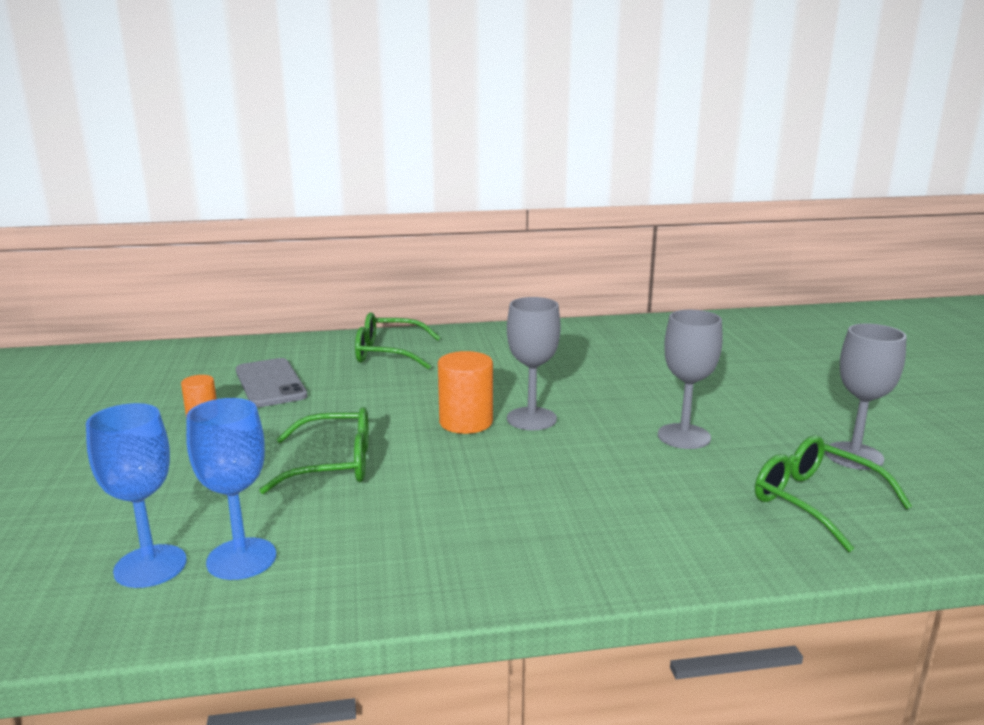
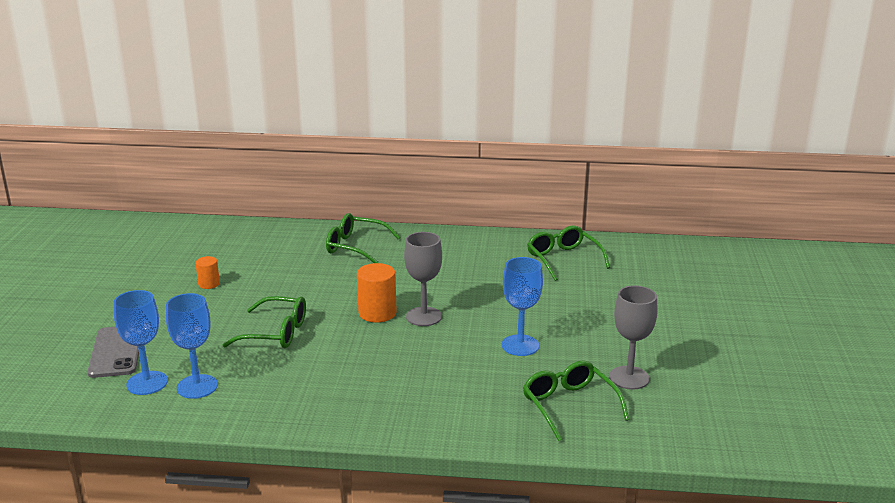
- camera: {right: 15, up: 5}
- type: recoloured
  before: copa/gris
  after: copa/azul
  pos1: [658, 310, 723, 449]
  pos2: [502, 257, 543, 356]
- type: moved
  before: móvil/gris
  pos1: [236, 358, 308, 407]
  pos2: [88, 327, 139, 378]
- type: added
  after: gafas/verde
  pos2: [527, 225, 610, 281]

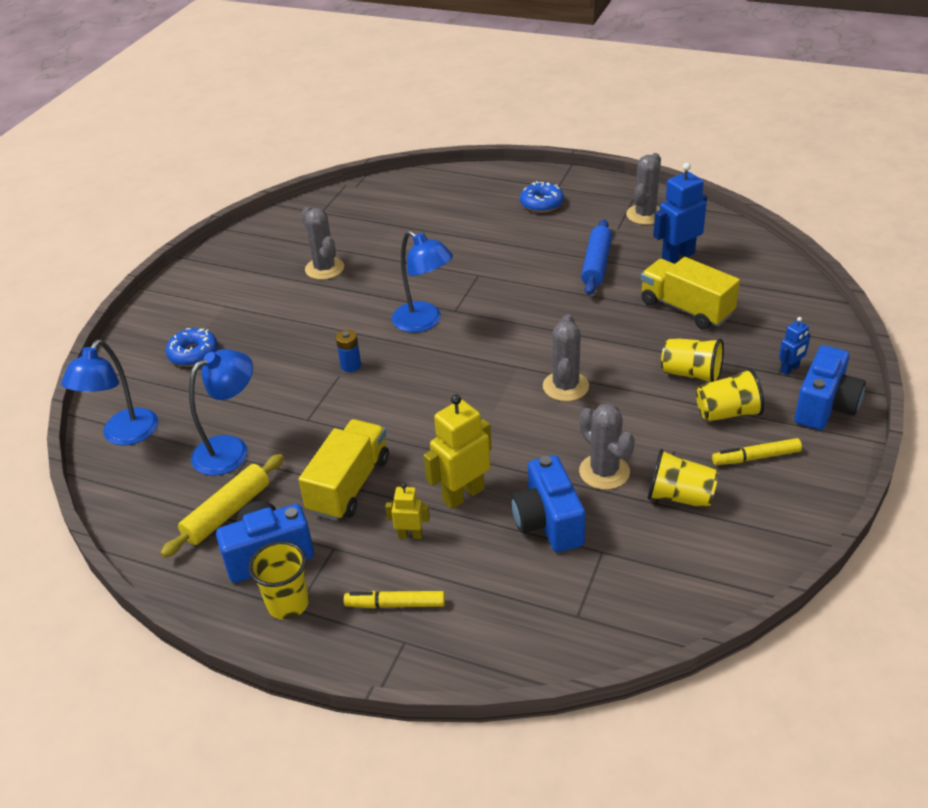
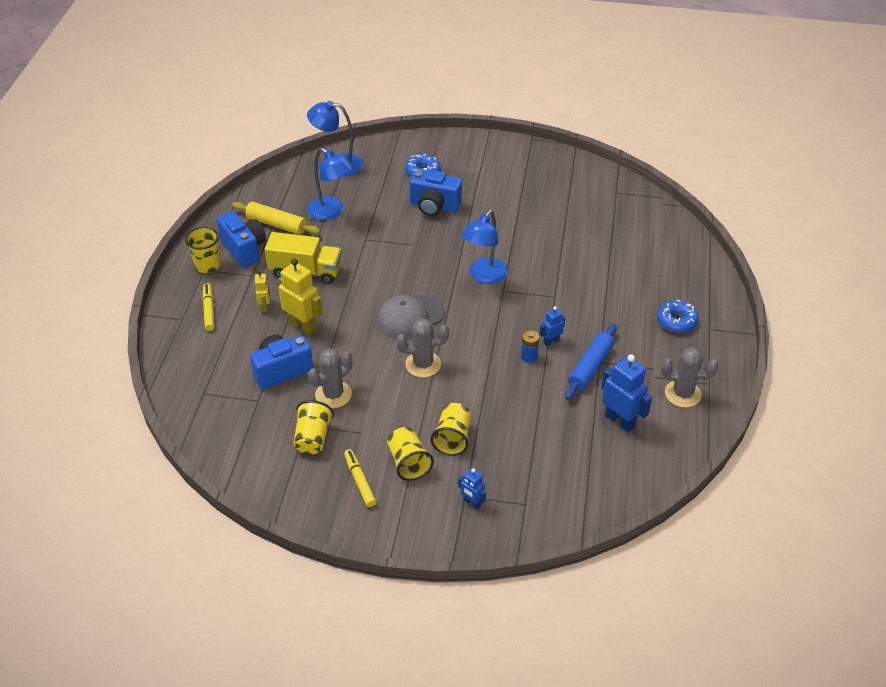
- camera: {right: 75, up: 5}
- type: removed
  before: cactus/gris
  pos1: [302, 207, 344, 280]
- type: turned
  before: rodillo/azul
  pos1: [581, 219, 612, 295]
  pos2: [565, 324, 617, 400]
  turn: -60
- type: removed
  before: camión/amarillo
  pos1: [641, 257, 740, 330]
- type: moved
  before: pila/azul
  pos1: [336, 330, 361, 372]
  pos2: [521, 330, 539, 363]
- type: moved
  before: cámara/azul
  pos1: [795, 345, 866, 430]
  pos2: [410, 170, 462, 216]
- type: added
  after: gorra/gris
  pos2: [377, 294, 444, 339]
- type: added
  after: robot/azul
  pos2: [539, 306, 565, 346]

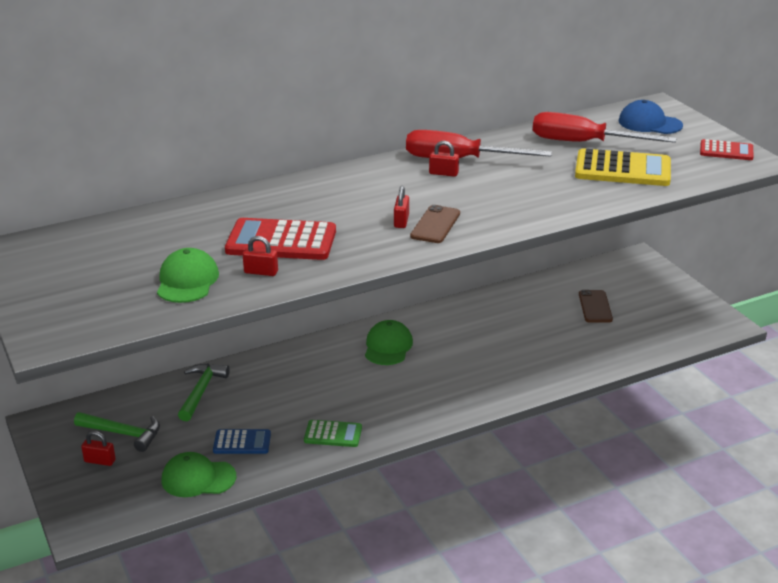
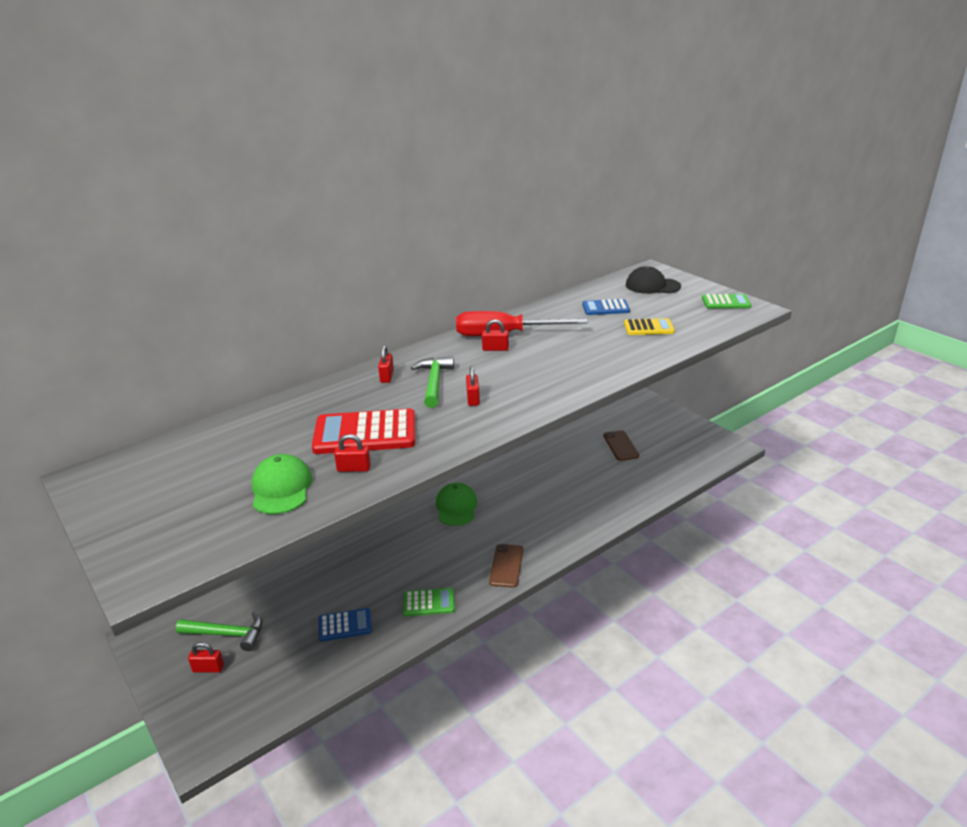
- camera: {right: -10, up: 0}
- type: recoloured
  before: gorra/azul
  after: gorra/negro
  pos1: [619, 100, 683, 134]
  pos2: [626, 266, 681, 294]
- type: replaced
  before: destornillador/rojo
  after: calculadora/azul
  pos1: [533, 112, 677, 143]
  pos2: [582, 299, 630, 315]
- type: recoloured
  before: calculadora/rojo
  after: calculadora/verde
  pos1: [700, 139, 754, 160]
  pos2: [702, 294, 751, 308]
- type: resized
  before: calculadora/amarillo
  pos1: [575, 148, 671, 186]
  pos2: [624, 318, 675, 335]
  scale: 0.57
- type: moved
  before: móvil/marrón
  pos1: [410, 205, 460, 243]
  pos2: [489, 544, 523, 588]
- type: moved
  before: martillo/verde
  pos1: [178, 364, 230, 421]
  pos2: [411, 356, 454, 408]
- type: removed
  before: gorra/verde
  pos1: [161, 452, 236, 497]
- type: added
  after: candado/rojo
  pos2: [378, 345, 394, 383]

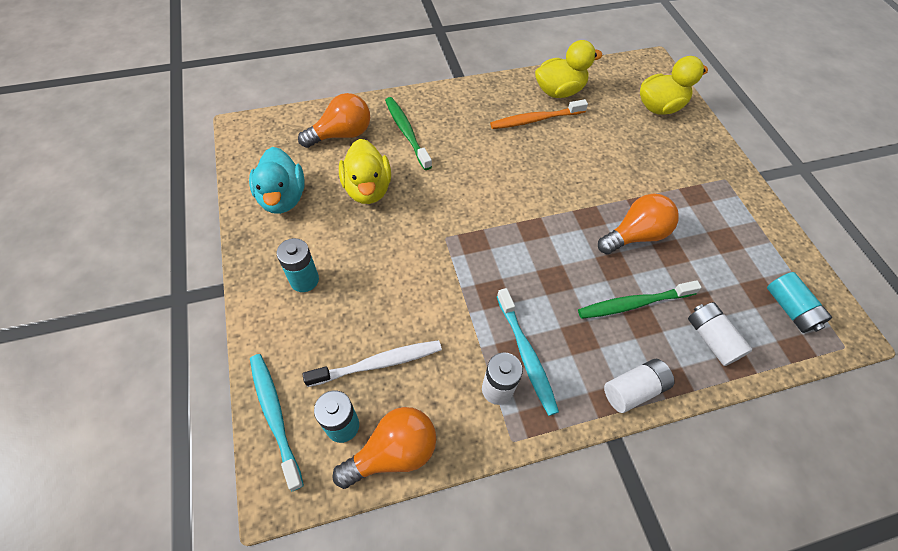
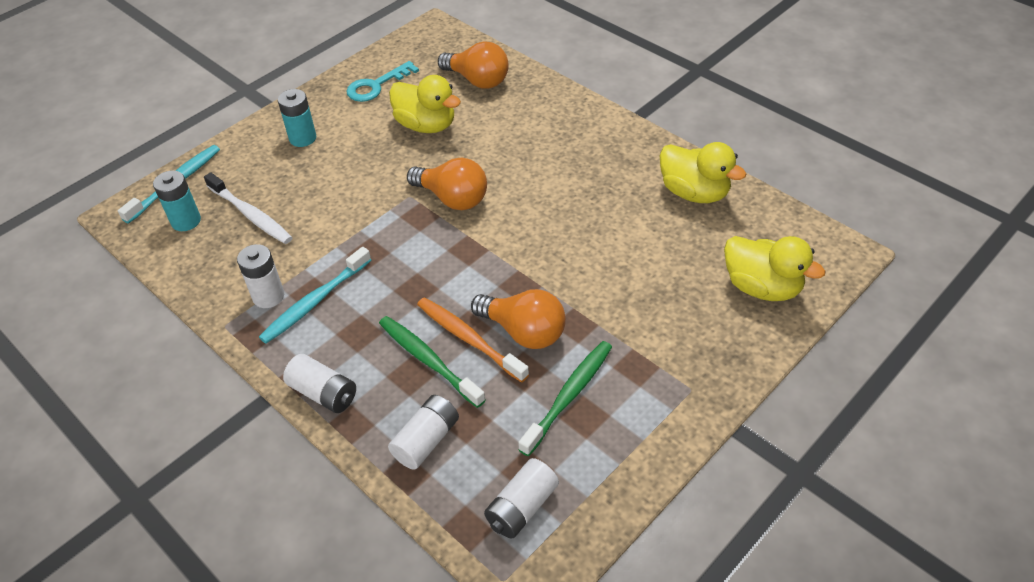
- camera: {right: 65, up: -10}
- type: moved
  before: cepillo de dientes/verde
  pos1: [385, 97, 432, 170]
  pos2: [518, 341, 612, 456]
- type: moved
  before: cepillo de dientes/naranja
  pos1: [490, 99, 588, 129]
  pos2: [417, 297, 529, 382]
- type: turned
  before: pato/amarillo
  pos1: [339, 139, 391, 204]
  pos2: [389, 75, 461, 133]
  turn: -105
- type: replaced
  before: pato/turquesa
  after: llave/turquesa
  pos1: [249, 147, 305, 214]
  pos2: [346, 61, 419, 102]
- type: recoloured
  before: pila/turquesa
  after: pila/blanco
  pos1: [767, 272, 832, 333]
  pos2: [484, 458, 559, 539]
- type: moved
  before: bombilla/naranja
  pos1: [332, 407, 436, 489]
  pos2: [407, 158, 487, 210]

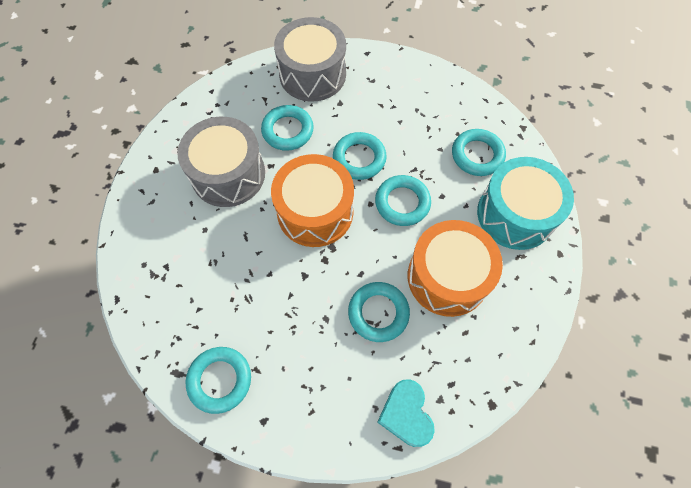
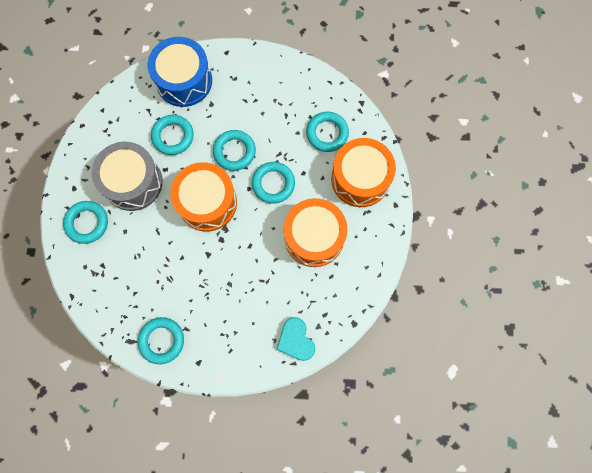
- camera: {right: -10, up: 10}
- type: recoloured
  before: tambor/gris
  after: tambor/azul
  pos1: [274, 17, 346, 102]
  pos2: [148, 37, 212, 107]
- type: recoloured
  before: tambor/turquesa
  after: tambor/naranja
  pos1: [477, 157, 574, 250]
  pos2: [331, 138, 396, 207]
- type: moved
  before: anillo/turquesa
  pos1: [348, 282, 410, 342]
  pos2: [63, 201, 108, 244]

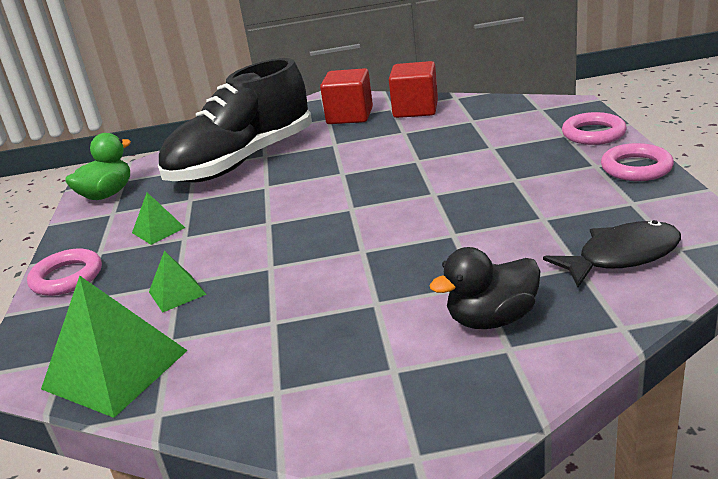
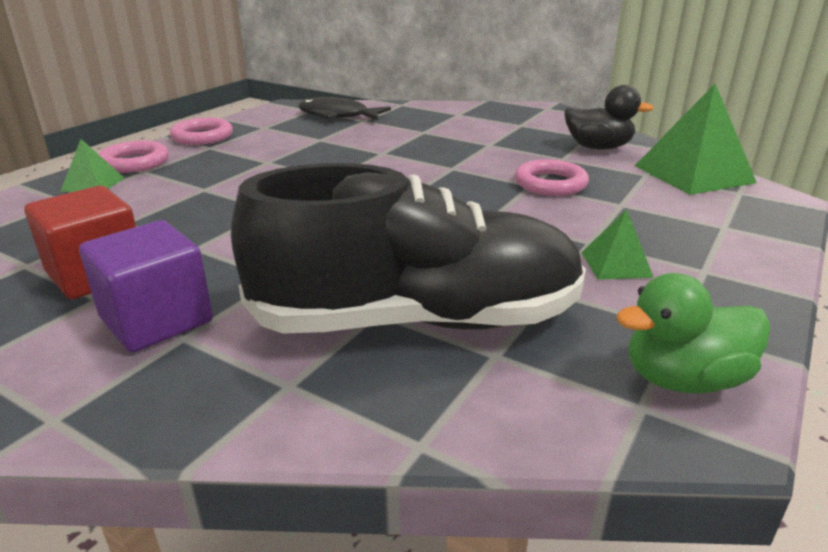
- camera: {right: -145, up: 0}
- type: recoloured
  before: cubo/rojo
  after: cubo/morado
  pos1: [320, 68, 373, 124]
  pos2: [79, 220, 213, 352]
- type: moved
  before: pato/negro
  pos1: [429, 247, 541, 329]
  pos2: [564, 85, 654, 150]
- type: moved
  before: anillo/rosa
  pos1: [27, 249, 102, 296]
  pos2: [515, 159, 589, 196]
- type: moved
  before: pirámide/verde
  pos1: [149, 251, 207, 312]
  pos2: [60, 139, 124, 192]

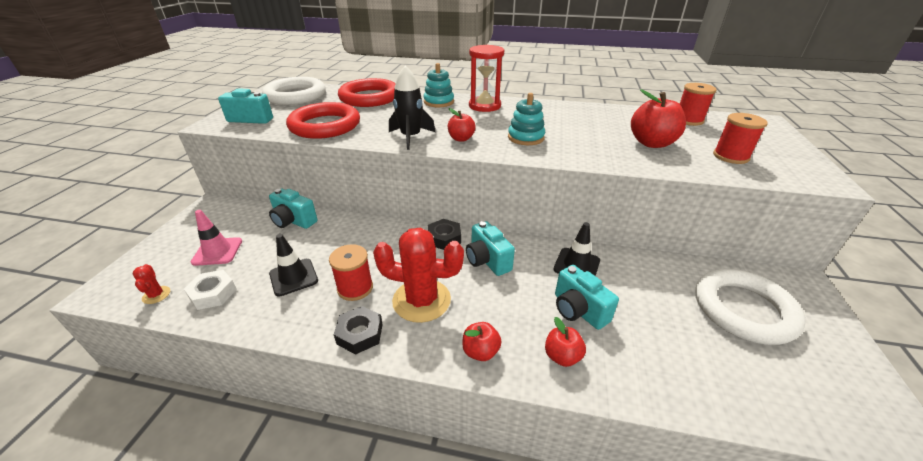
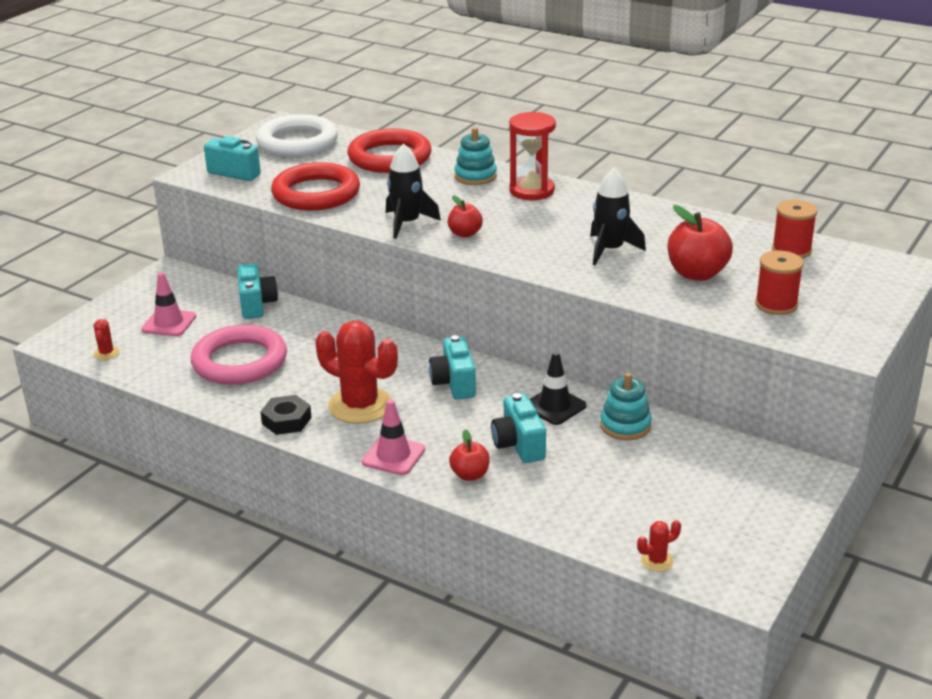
- camera: {right: 20, up: -5}
- type: moved
  before: juguete apilable/turquesa
  pos1: [508, 93, 545, 145]
  pos2: [600, 373, 652, 440]
- type: turned
  before: cámara/turquesa
  pos1: [269, 189, 318, 229]
  pos2: [237, 264, 278, 319]
  turn: -150
- type: removed
  before: tuerca/negro
  pos1: [428, 219, 461, 250]
- type: replaced
  before: cono de tráfico/negro
  after: anillo/rosa
  pos1: [269, 234, 318, 297]
  pos2: [191, 325, 287, 385]
- type: removed
  before: carrete/rojo
  pos1: [329, 244, 373, 301]
- type: removed
  before: anillo/blanco
  pos1: [695, 269, 805, 345]
- type: removed
  before: tuerca/blanco
  pos1: [184, 270, 237, 310]
- type: replaced
  before: manzana/rojo
  after: cono de tráfico/rosa
  pos1: [462, 322, 502, 361]
  pos2: [362, 399, 425, 475]
- type: added
  after: cohete/negro
  pos2: [590, 168, 646, 265]
- type: added
  after: cactus/rojo
  pos2: [637, 520, 681, 572]

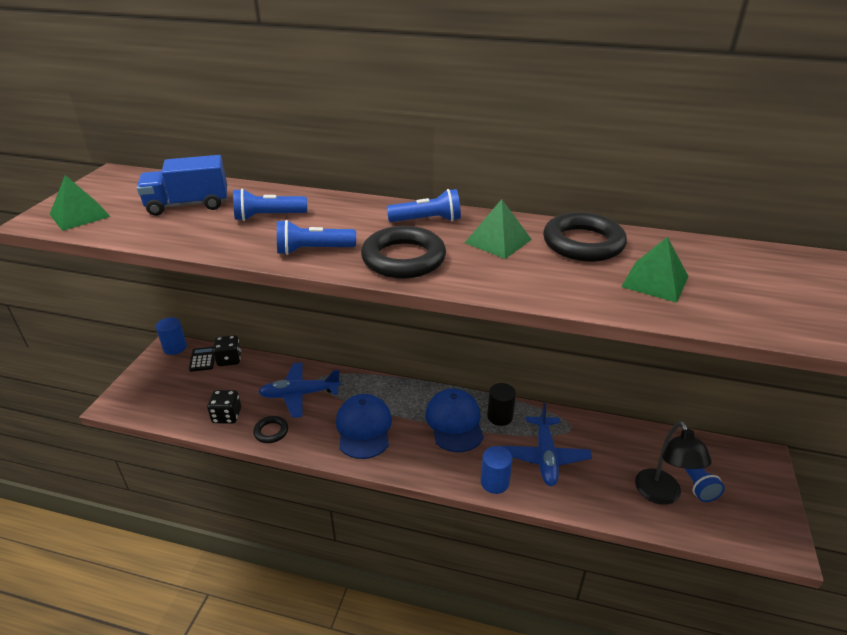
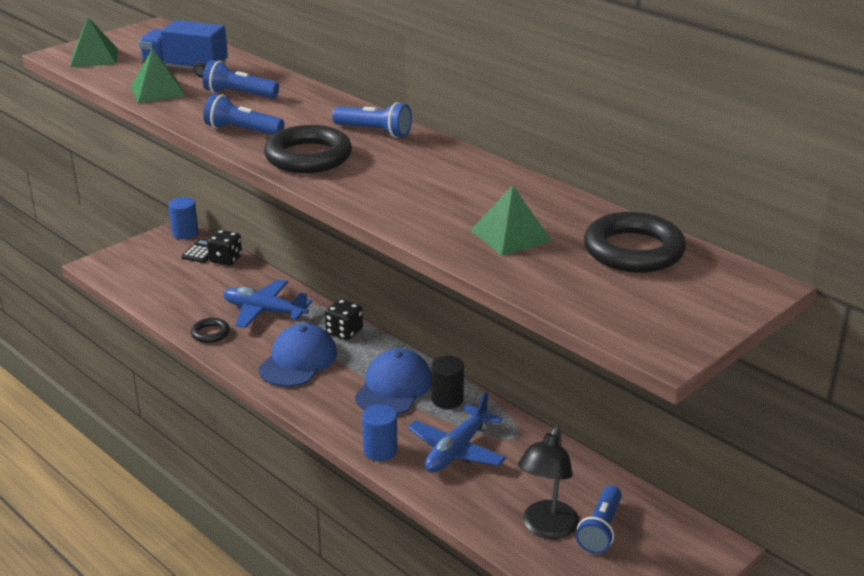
- camera: {right: 30, up: -5}
- type: moved
  before: pirámide/verde
  pos1: [465, 199, 532, 259]
  pos2: [131, 48, 186, 103]
- type: moved
  before: anillo/negro
  pos1: [543, 212, 627, 262]
  pos2: [584, 212, 686, 273]
- type: moved
  before: dado/negro
  pos1: [207, 390, 241, 424]
  pos2: [325, 299, 363, 340]

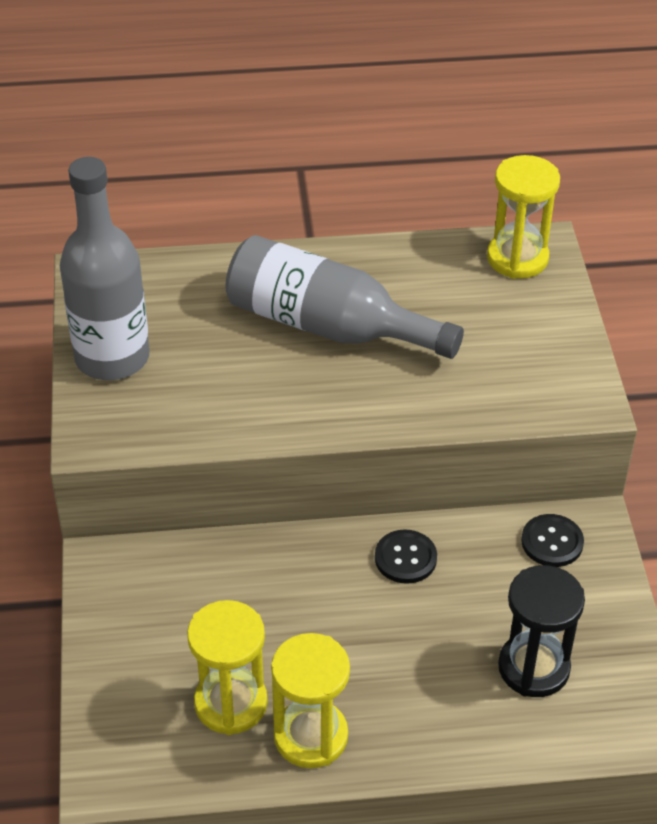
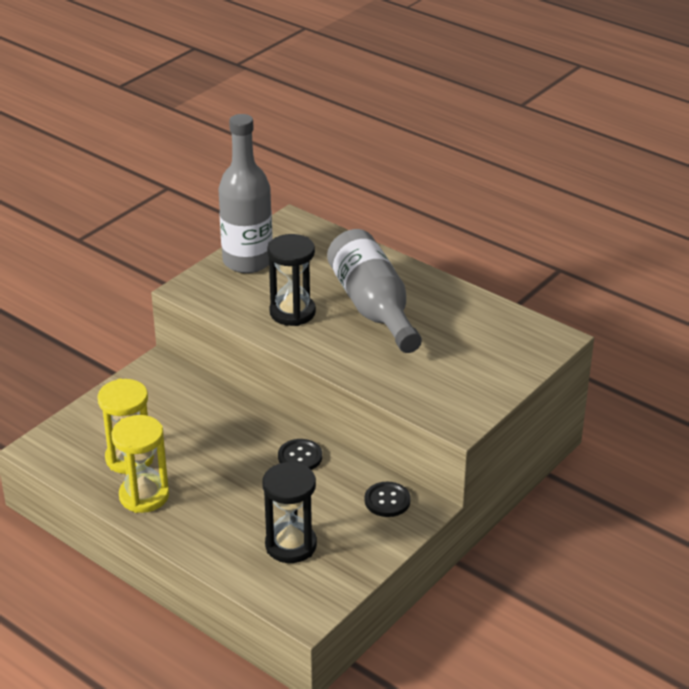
- camera: {right: 45, up: -10}
- type: removed
  before: reloj de arena/amarillo
  pos1: [487, 155, 560, 279]
- type: added
  after: reloj de arena/negro
  pos2: [267, 234, 316, 326]

